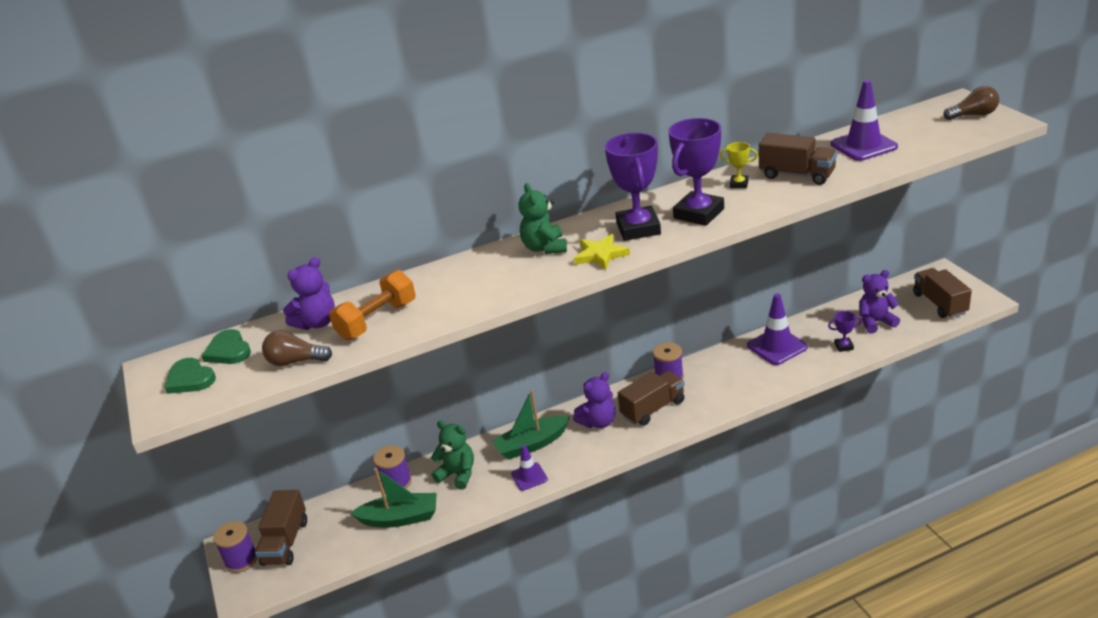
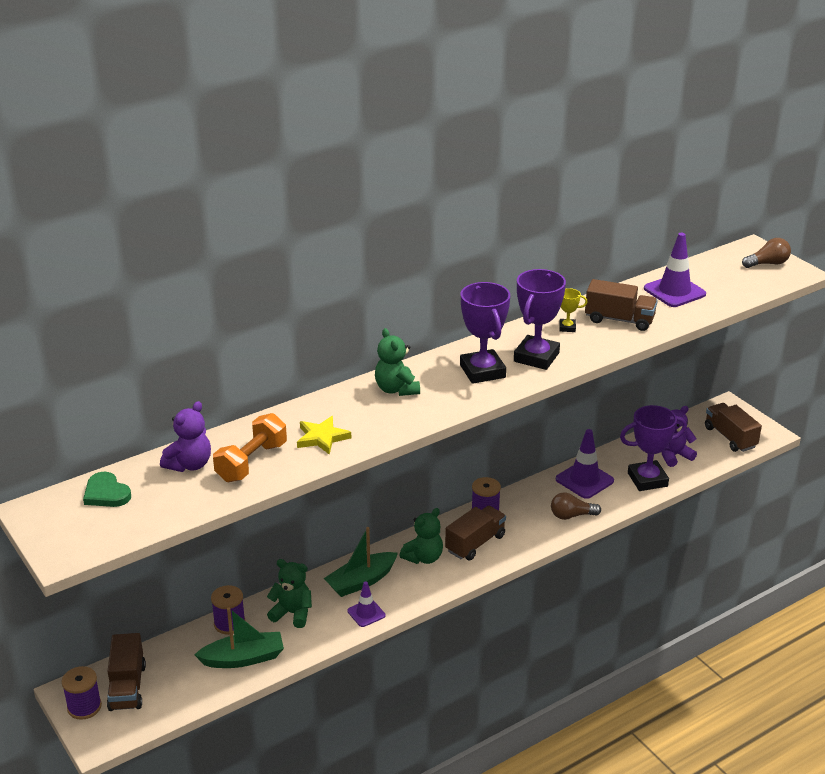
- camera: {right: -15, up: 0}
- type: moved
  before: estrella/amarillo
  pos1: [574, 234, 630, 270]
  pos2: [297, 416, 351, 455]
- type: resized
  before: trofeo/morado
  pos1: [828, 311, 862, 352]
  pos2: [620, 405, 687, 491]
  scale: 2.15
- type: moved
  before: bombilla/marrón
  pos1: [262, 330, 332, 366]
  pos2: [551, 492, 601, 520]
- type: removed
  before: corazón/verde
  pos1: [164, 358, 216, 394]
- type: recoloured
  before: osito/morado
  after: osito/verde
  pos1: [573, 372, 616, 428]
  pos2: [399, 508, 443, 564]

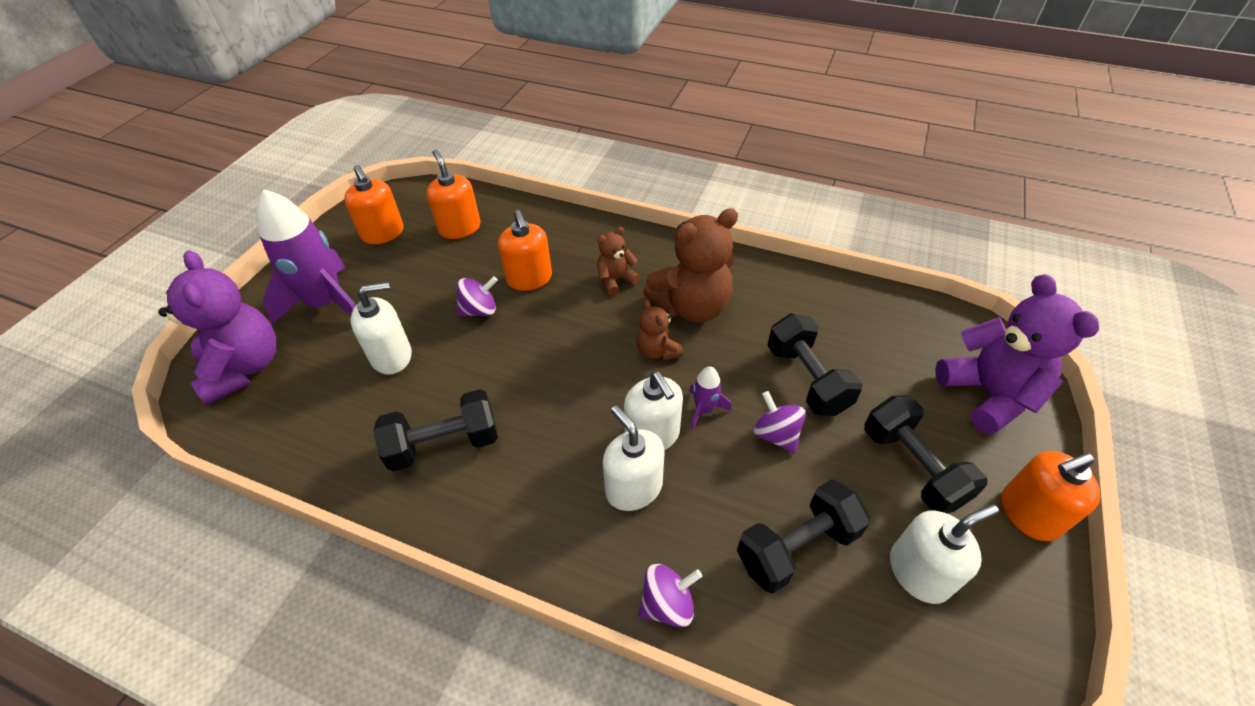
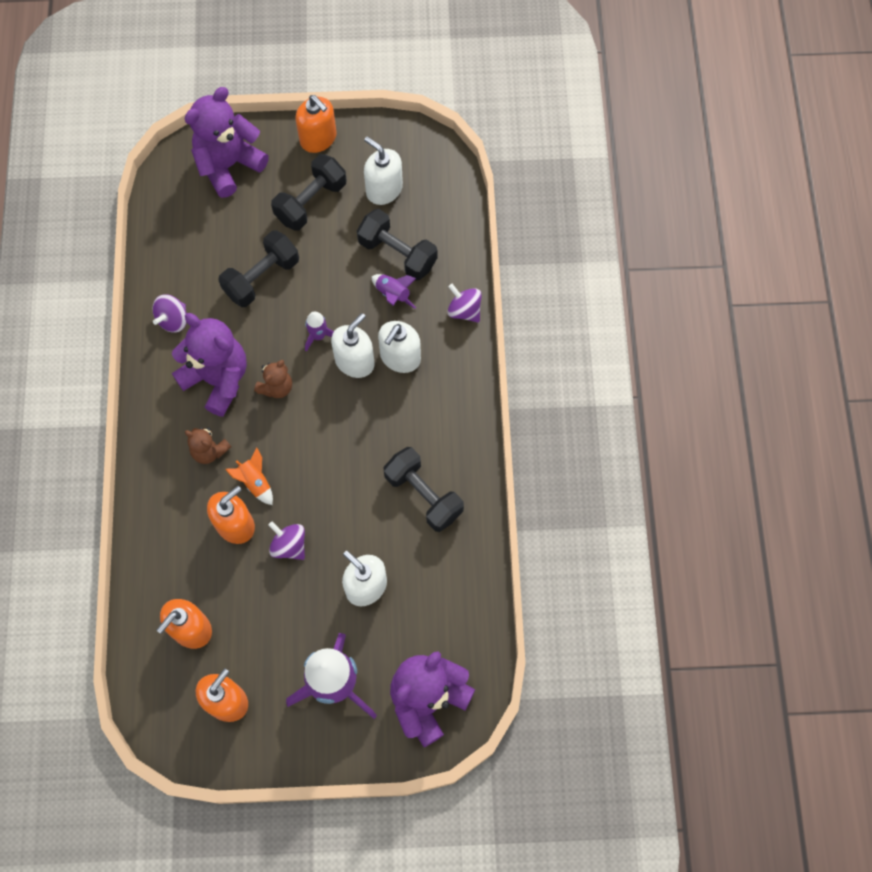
- camera: {right: -115, up: 20}
- type: recoloured
  before: osito/marrón
  after: osito/morado
  pos1: [643, 208, 738, 322]
  pos2: [172, 313, 247, 417]
- type: moved
  before: peonza/morado
  pos1: [754, 391, 806, 453]
  pos2: [152, 295, 187, 333]
- type: added
  after: cohete/morado
  pos2: [372, 274, 416, 309]
- type: added
  after: cohete/naranja
  pos2: [225, 447, 273, 505]

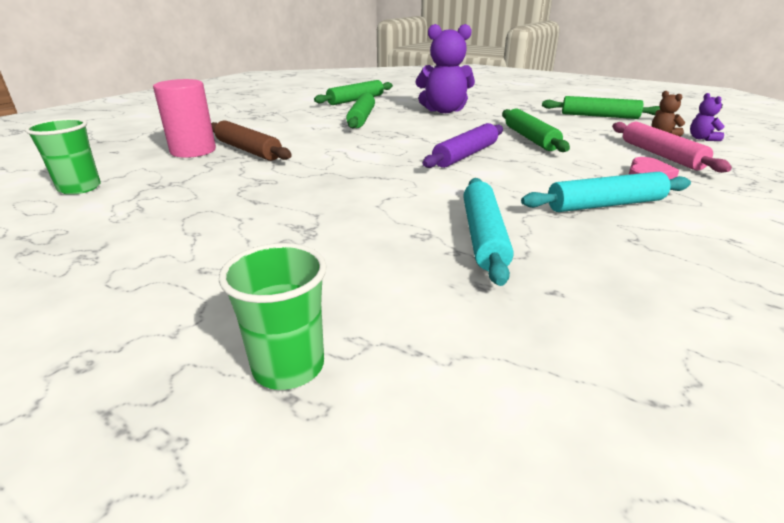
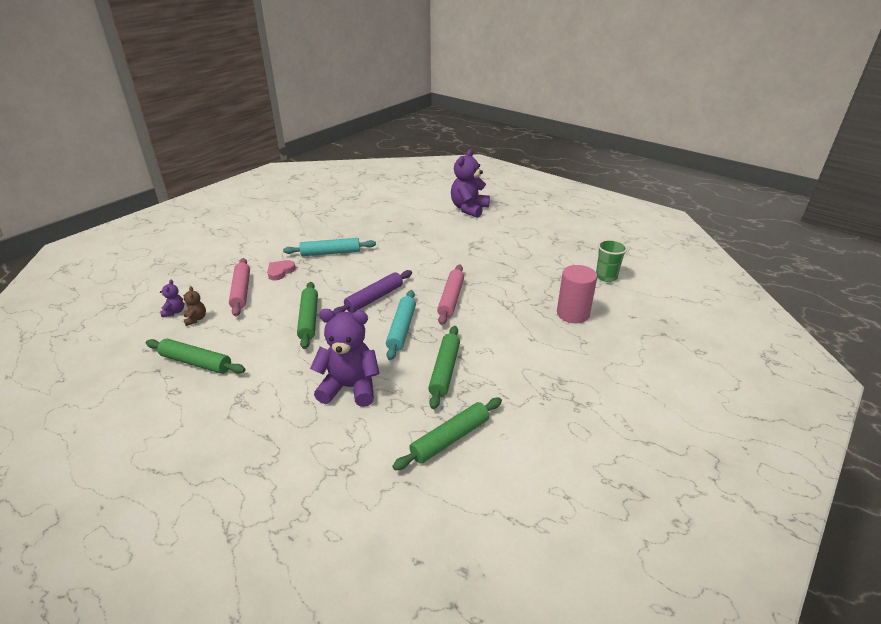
- camera: {right: -175, up: 5}
- type: removed
  before: rodillo/marrón
  pos1: [211, 120, 292, 161]
- type: moved
  before: rodillo/turquesa
  pos1: [463, 178, 514, 286]
  pos2: [386, 290, 416, 360]
- type: replaced
  before: vaso/verde
  after: osito/morado
  pos1: [219, 243, 327, 390]
  pos2: [451, 149, 490, 218]
- type: added
  after: rodillo/rosa
  pos2: [437, 265, 464, 325]

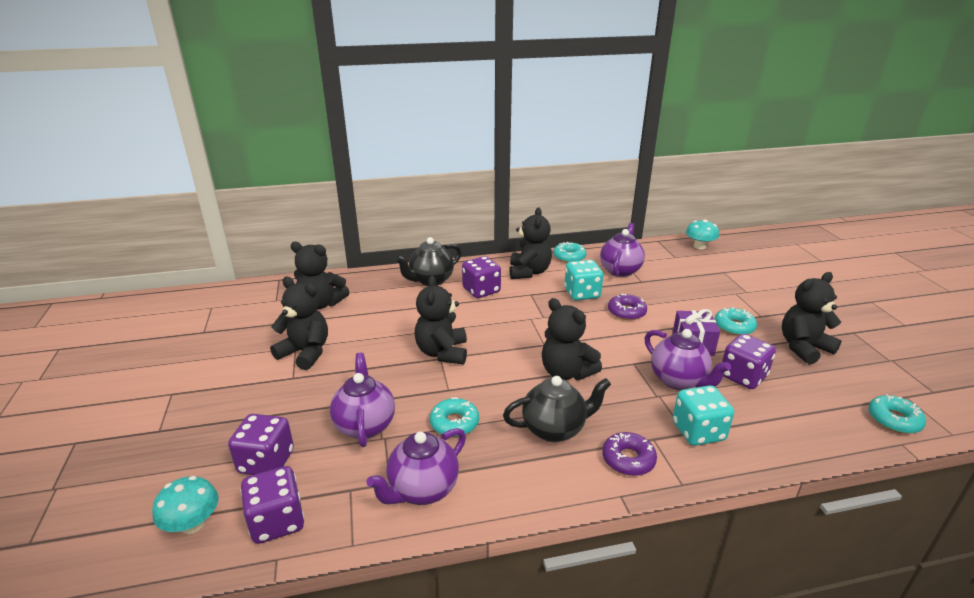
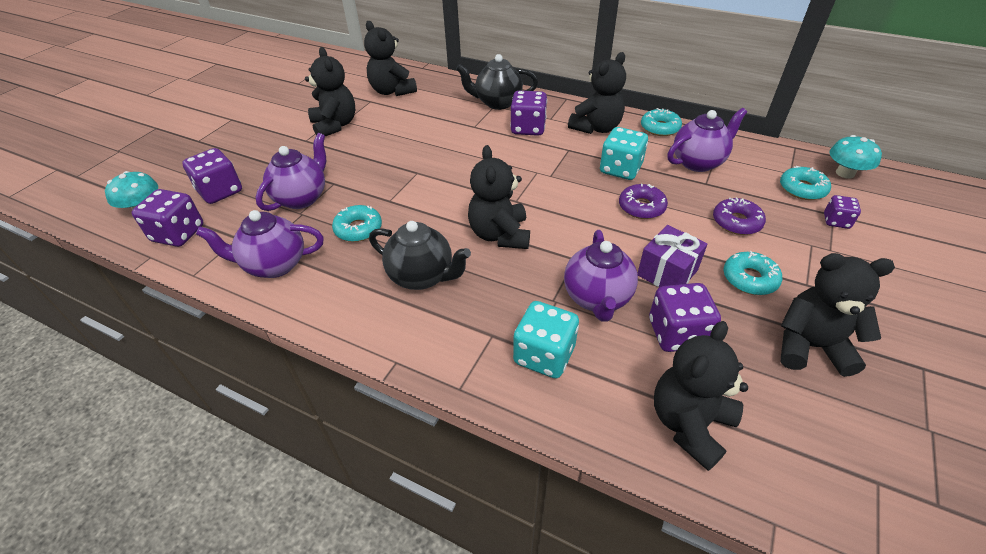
- camera: {right: 40, up: 15}
- type: moved
  before: osito/negro
  pos1: [415, 276, 467, 364]
  pos2: [654, 321, 748, 471]
- type: moved
  before: rosquilla/turquesa
  pos1: [868, 394, 926, 434]
  pos2: [780, 166, 831, 200]
- type: moved
  before: rosquilla/morado
  pos1: [602, 432, 657, 476]
  pos2: [713, 197, 766, 235]
- type: added
  after: dado/morado
  pos2: [824, 195, 861, 229]

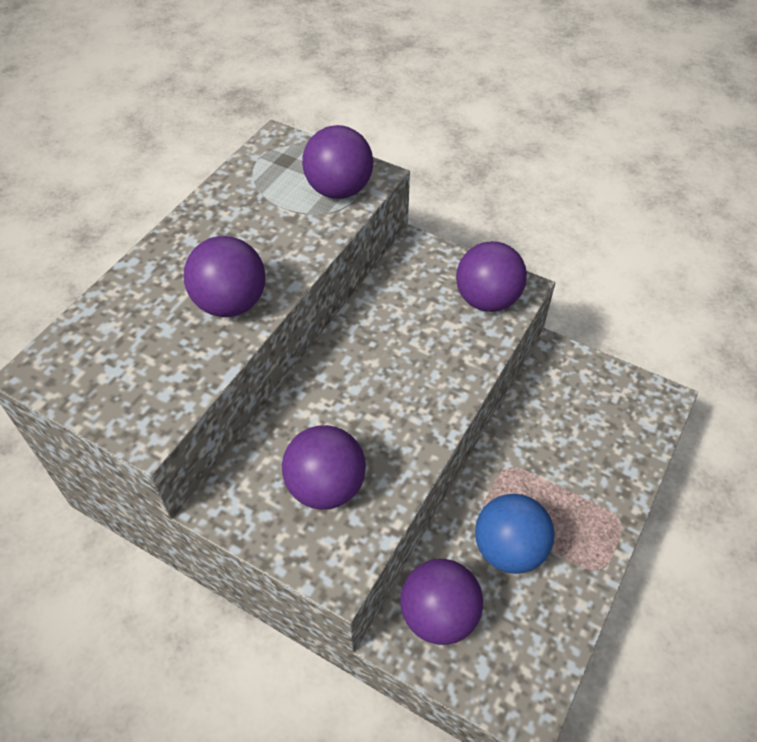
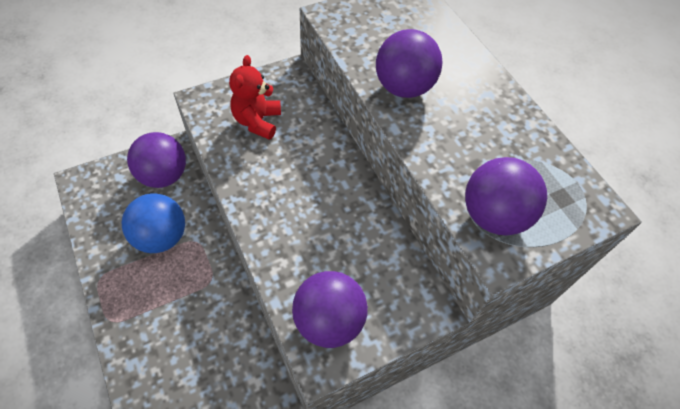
- camera: {right: 120, up: 5}
- type: replaced
  before: pelota/morado
  after: osito/rojo
  pos1: [282, 425, 366, 510]
  pos2: [229, 55, 281, 140]

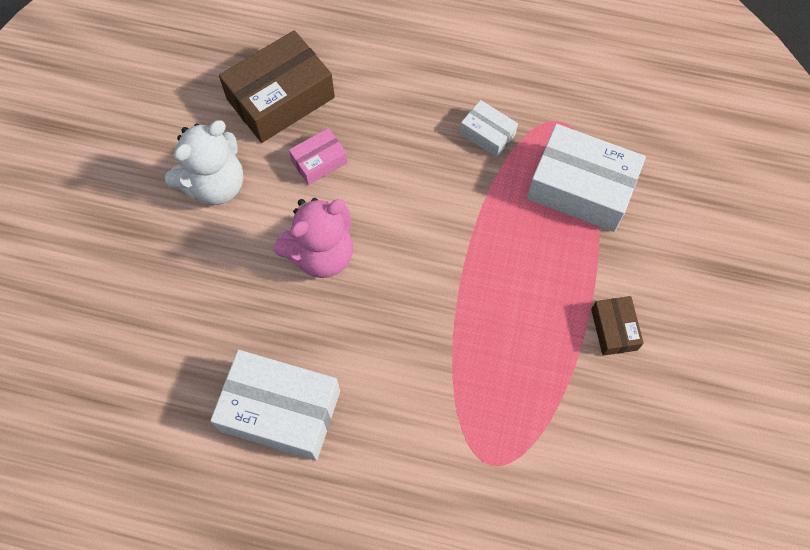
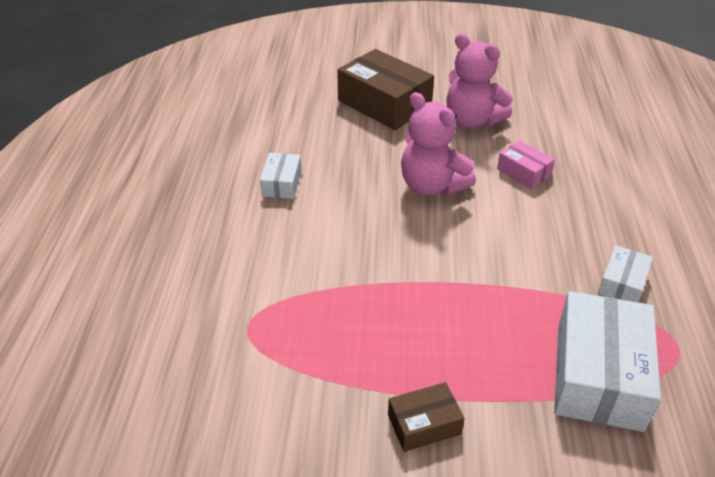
- camera: {right: 80, up: -25}
- type: moved
  before: caja/marrón
  pos1: [219, 30, 335, 143]
  pos2: [337, 49, 434, 130]
- type: recoloured
  before: osito/blanco
  after: osito/rosa
  pos1: [165, 120, 243, 205]
  pos2: [446, 33, 513, 128]
- type: resized
  before: caja/blanco
  pos1: [210, 350, 340, 461]
  pos2: [260, 153, 302, 199]
  scale: 0.51

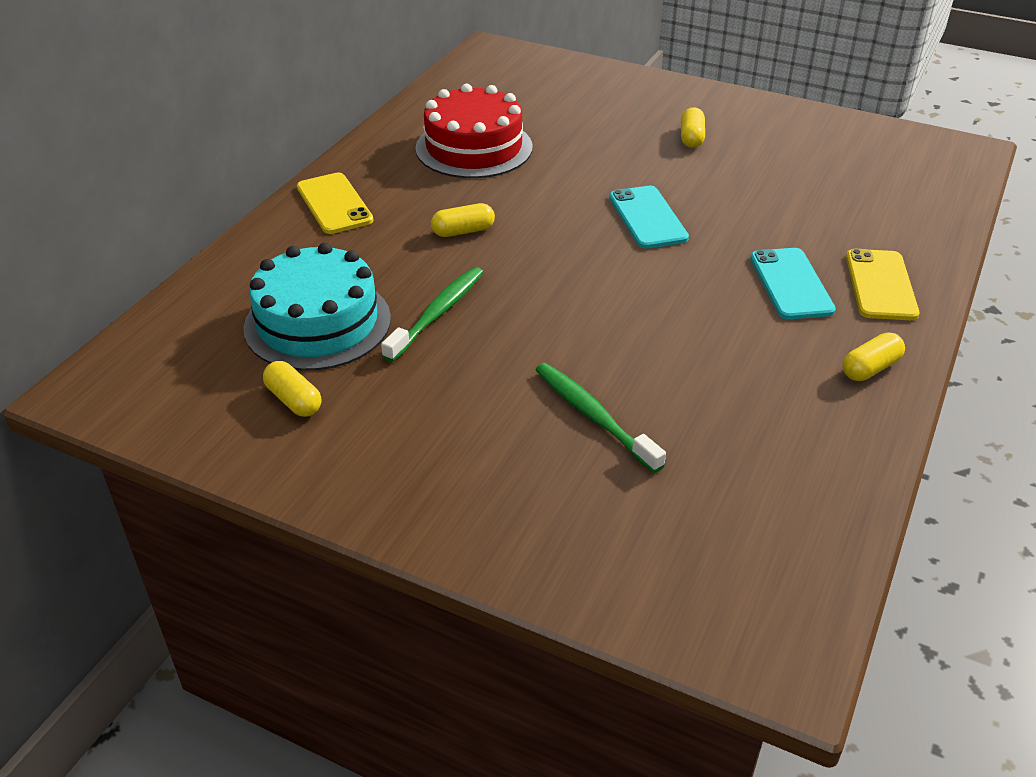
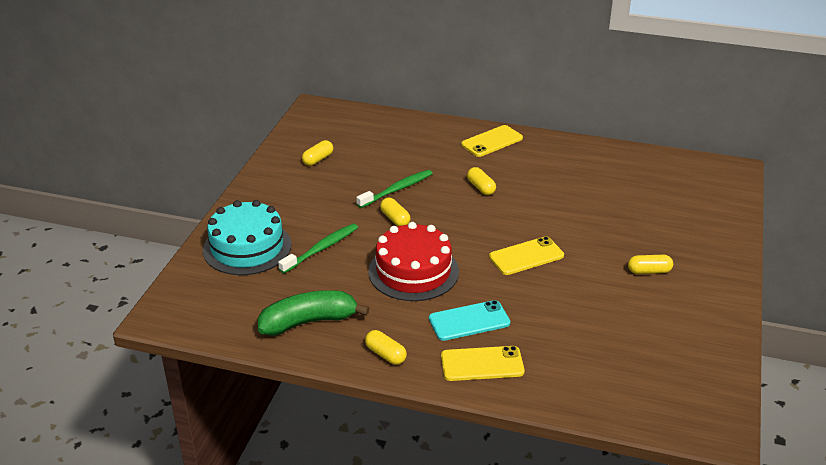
- camera: {right: 80, up: -5}
- type: moved
  before: tarta/rojo
  pos1: [415, 84, 533, 178]
  pos2: [368, 222, 459, 301]
- type: recoloured
  before: móvil/turquesa
  after: móvil/amarillo
  pos1: [609, 186, 689, 249]
  pos2: [489, 236, 564, 275]
- type: moved
  before: tarta/turquesa
  pos1: [243, 243, 391, 371]
  pos2: [203, 200, 291, 275]
- type: turned
  before: cepillo de dientes/verde
  pos1: [381, 267, 484, 362]
  pos2: [356, 170, 433, 208]
  turn: -60
- type: added
  after: cápsula/amarillo
  pos2: [380, 198, 410, 226]
- type: added
  after: plátano/verde
  pos2: [258, 290, 369, 336]

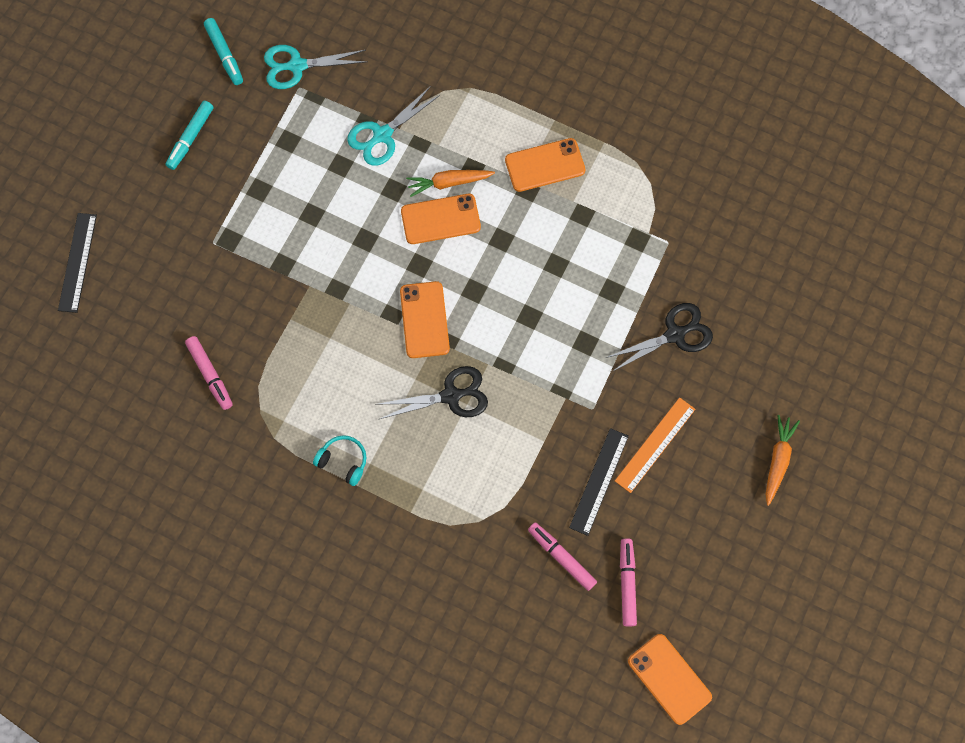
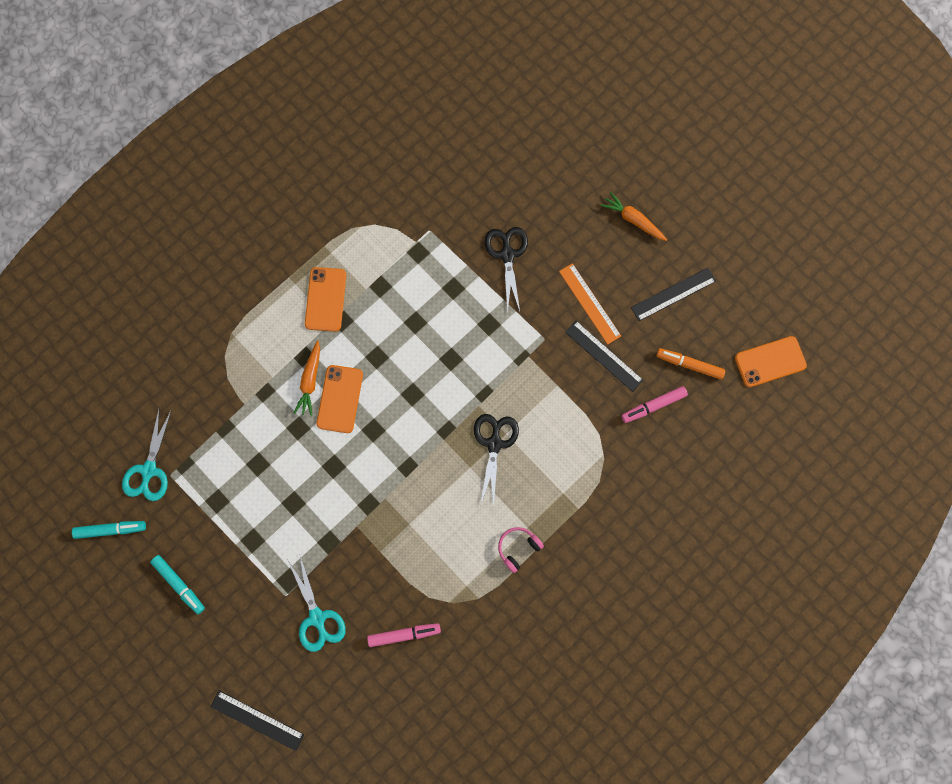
- camera: {right: -70, up: 5}
- type: moved
  before: tijeras/turquesa
  pos1: [347, 86, 440, 166]
  pos2: [287, 553, 346, 652]
- type: removed
  before: móvil/naranja
  pos1: [400, 281, 450, 358]
- type: recoloured
  before: auriculares/turquesa
  after: auriculares/rosa
  pos1: [313, 435, 366, 486]
  pos2: [498, 527, 544, 573]
- type: recoloured
  before: rotulador/rosa
  after: rotulador/naranja
  pos1: [620, 538, 637, 626]
  pos2: [656, 348, 725, 380]
- type: added
  after: regla/negro
  pos2: [631, 268, 716, 321]

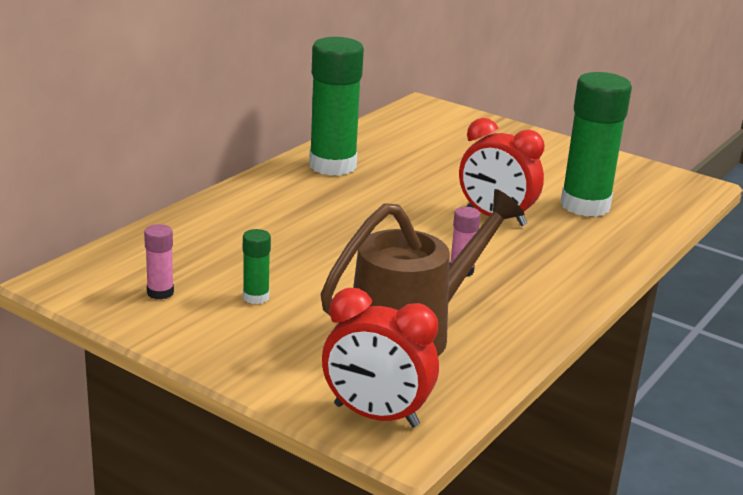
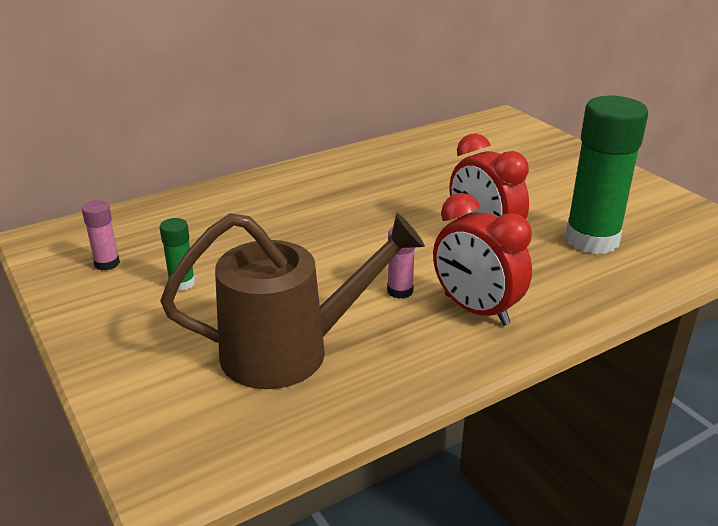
- camera: {right: 25, up: 5}
- type: removed
  before: barra de pegamento/verde
  pos1: [309, 37, 364, 176]
- type: moved
  before: despertador/rojo
  pos1: [322, 288, 439, 427]
  pos2: [433, 193, 532, 326]

